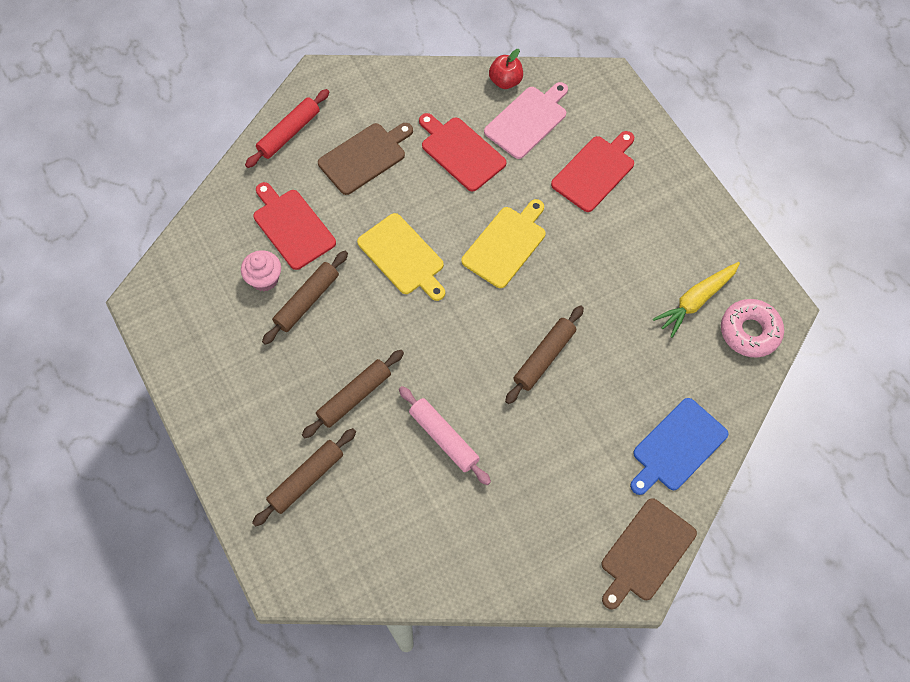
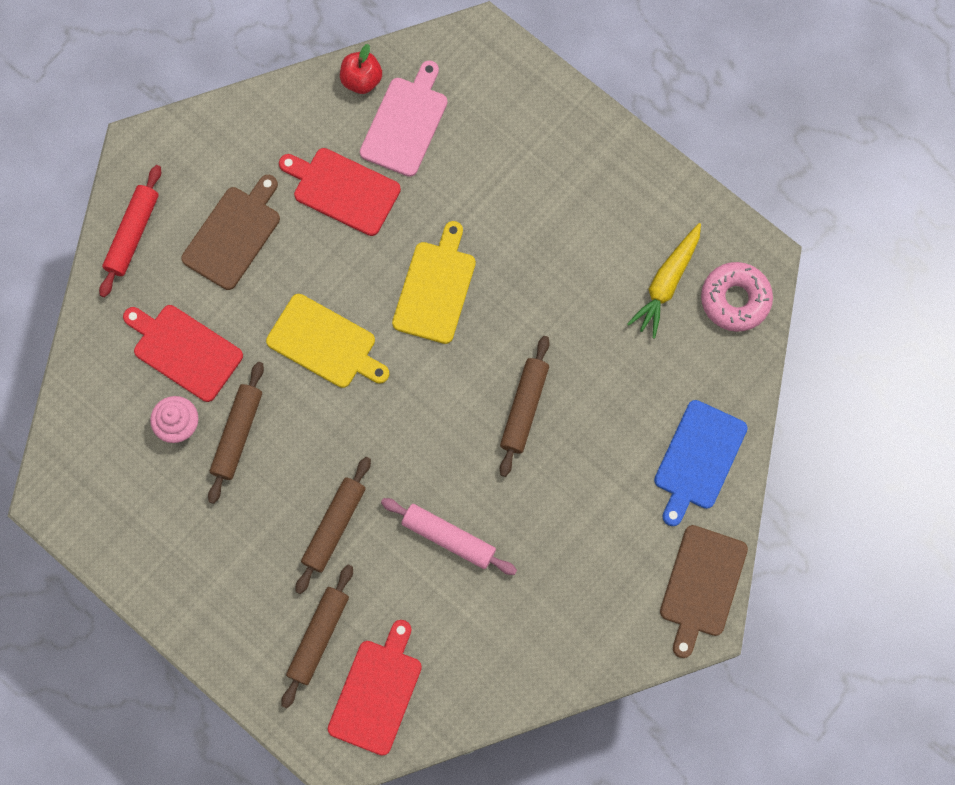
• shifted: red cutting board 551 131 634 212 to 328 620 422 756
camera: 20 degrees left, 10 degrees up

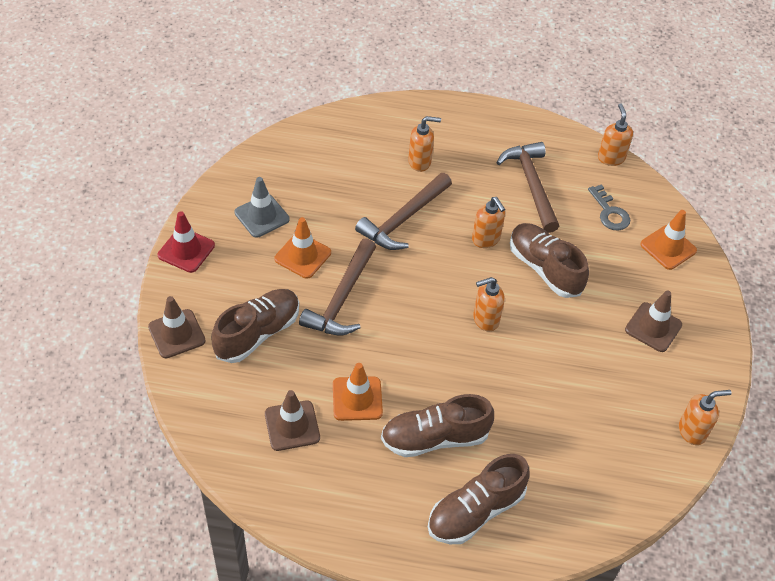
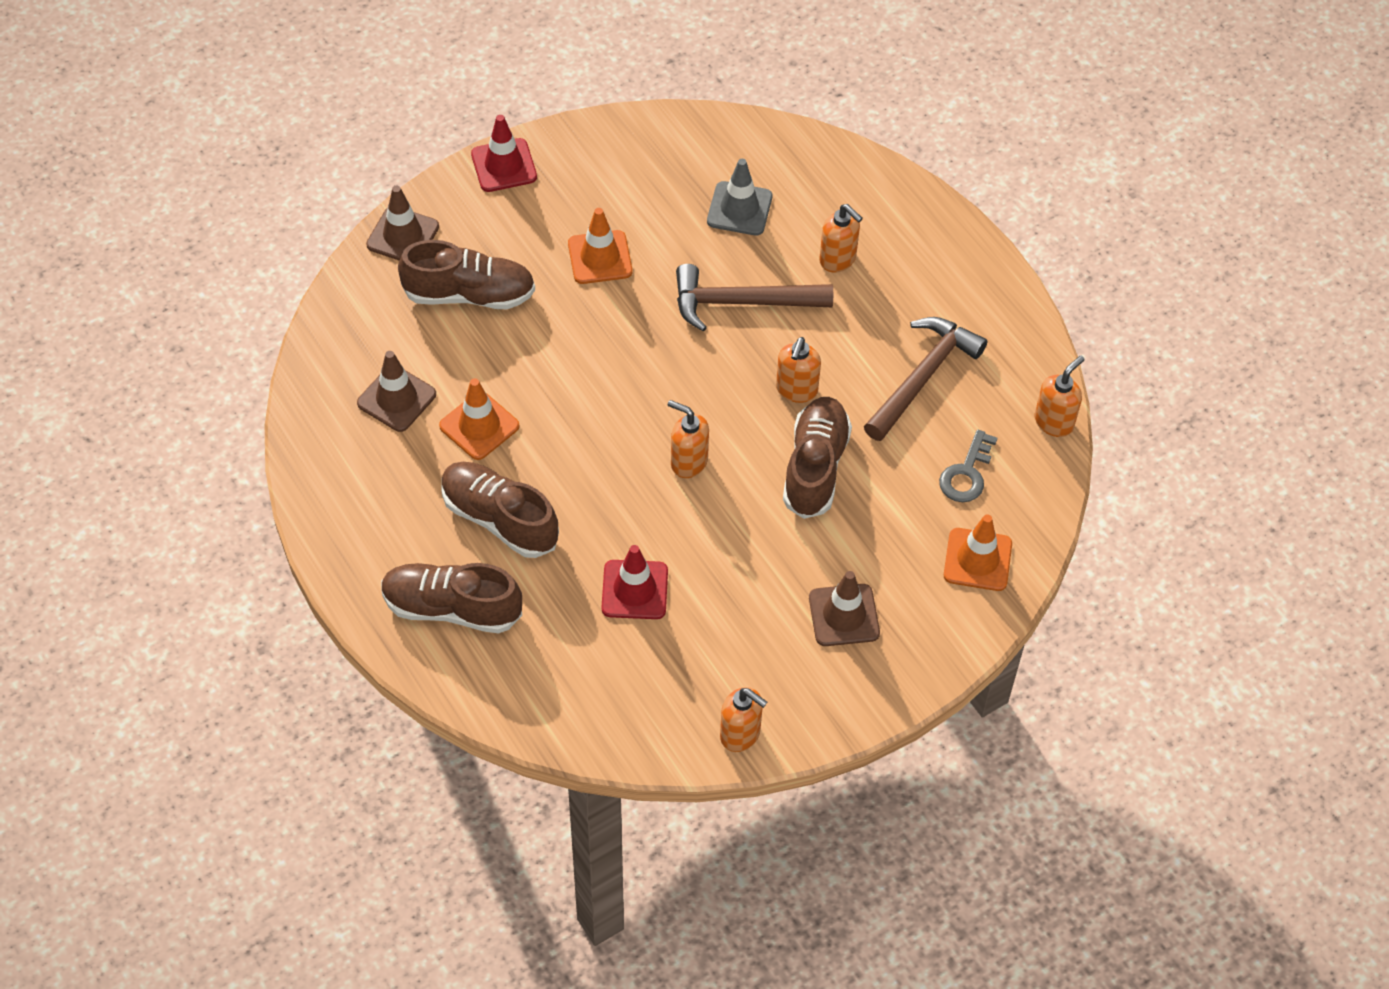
• gone: russet claw hammer 299 238 376 336
• new: red road cone 601 545 668 619
• shifted: grey road cone 235 177 290 238 to 707 159 772 235
camera: 50 degrees right, 5 degrees up

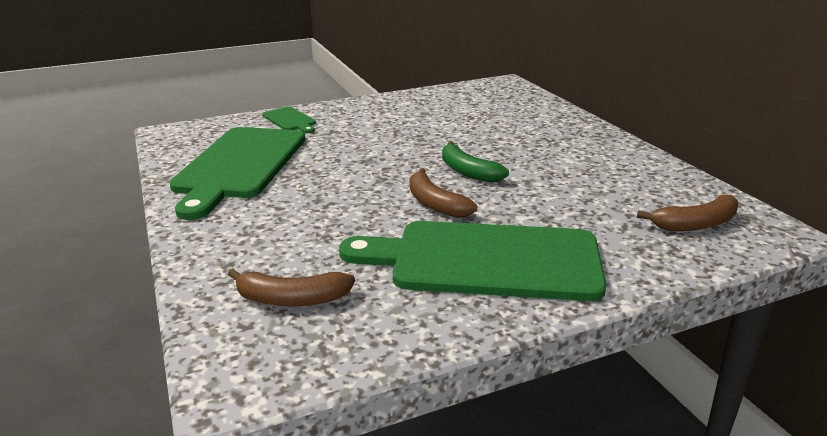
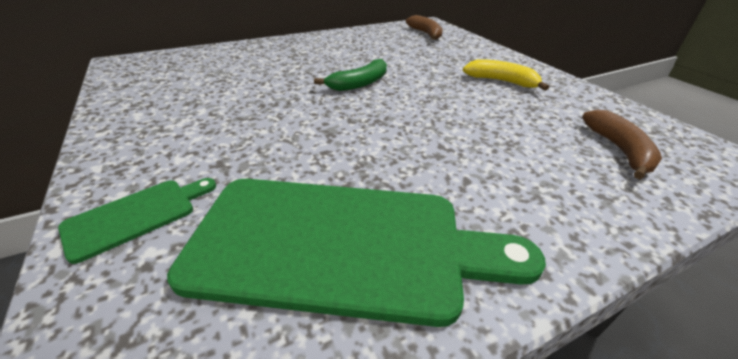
• gone: russet banana 410 168 477 218
• swapped: emerald cutting board 339 221 606 301 to yellow banana 463 59 549 91
camera: 95 degrees left, 10 degrees up

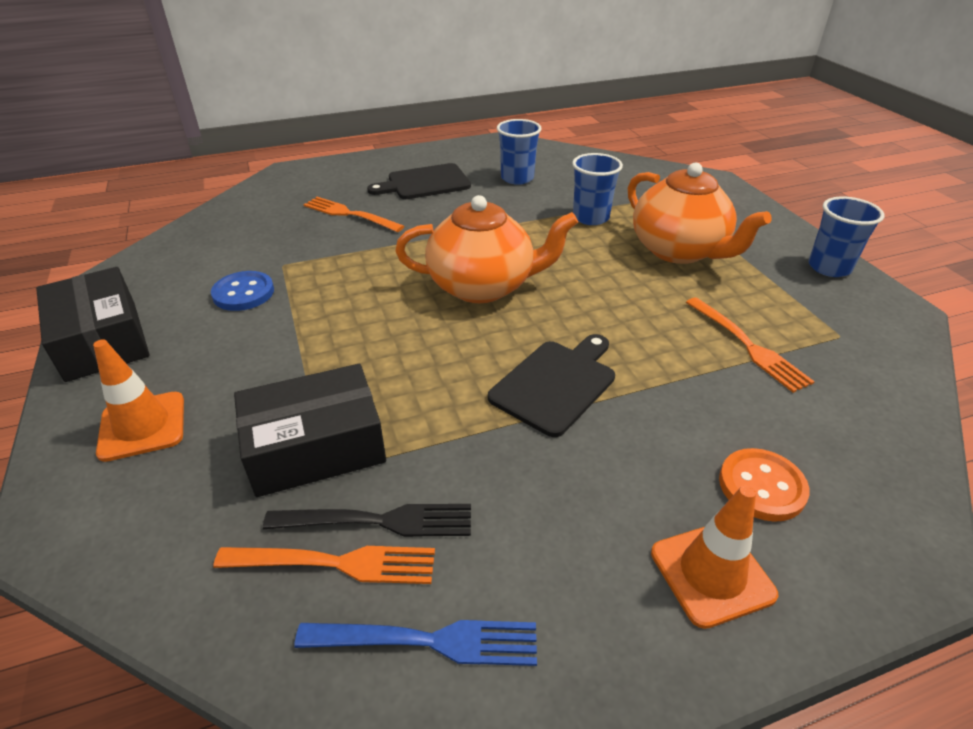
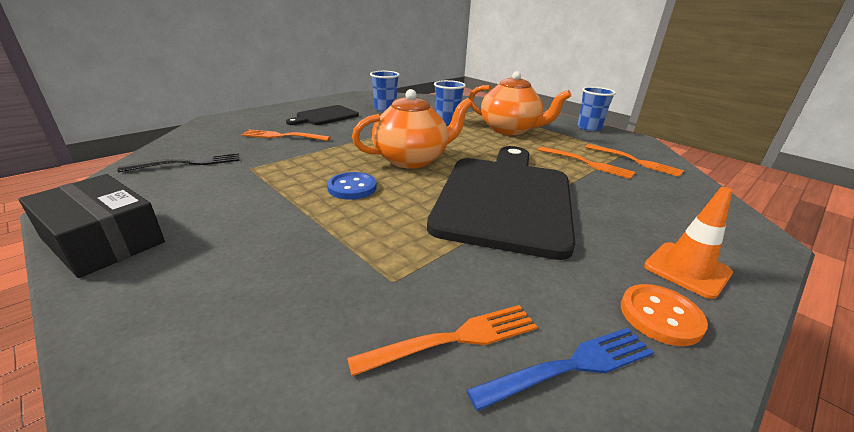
• gone: orange-coloured road cone 93 339 184 462
• gone: black parcel 234 364 386 497
• new: orange-coloured dinner fork 585 144 684 177
• shifted: royal blue sewing button 211 271 274 311 to 327 172 377 200
• shifted: black dinner fork 263 504 471 537 to 118 153 240 172
• shifted: orange-coloured sewing button 719 448 810 522 to 621 284 708 346
• scaled: black cutting board 488 334 615 437 = 427 146 575 260 x2.03
camera: 25 degrees left, 10 degrees down

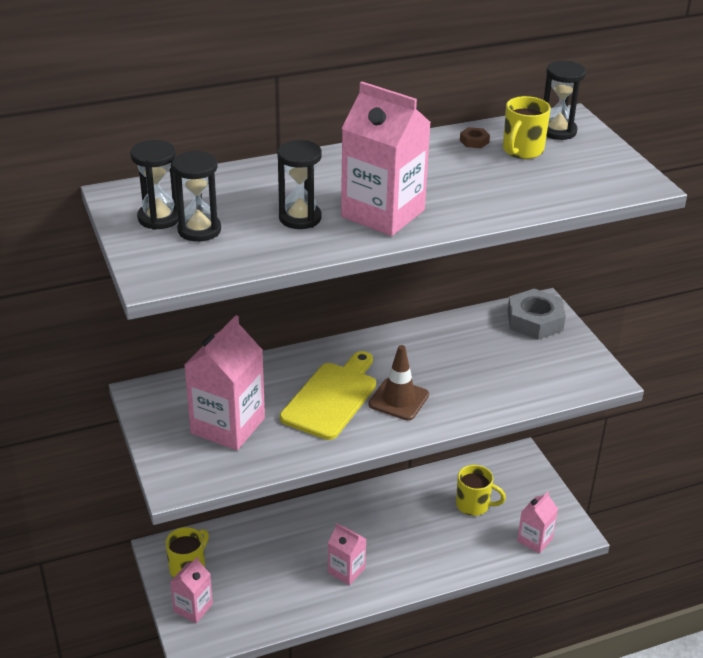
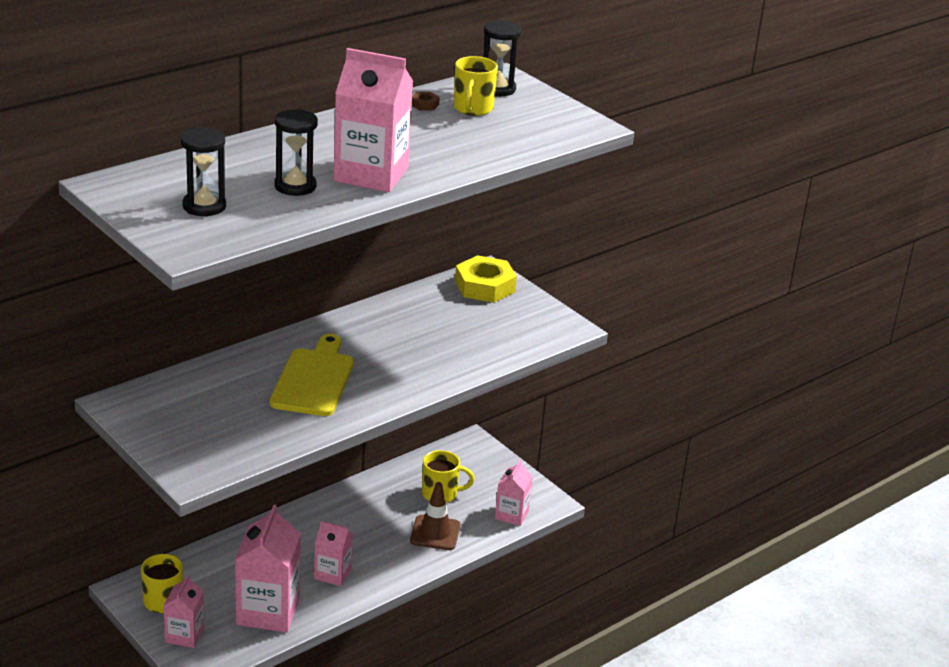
• gone: black sand timer 130 140 179 230
• shifted: pink milk carton 184 315 265 450 to 235 505 301 633
• shifted: russet road cone 368 345 429 420 to 410 482 460 550
• repainted: grey hexagon nut 508 289 566 340 to yellow hexagon nut 455 255 517 303
camera: 20 degrees left, 5 degrees down

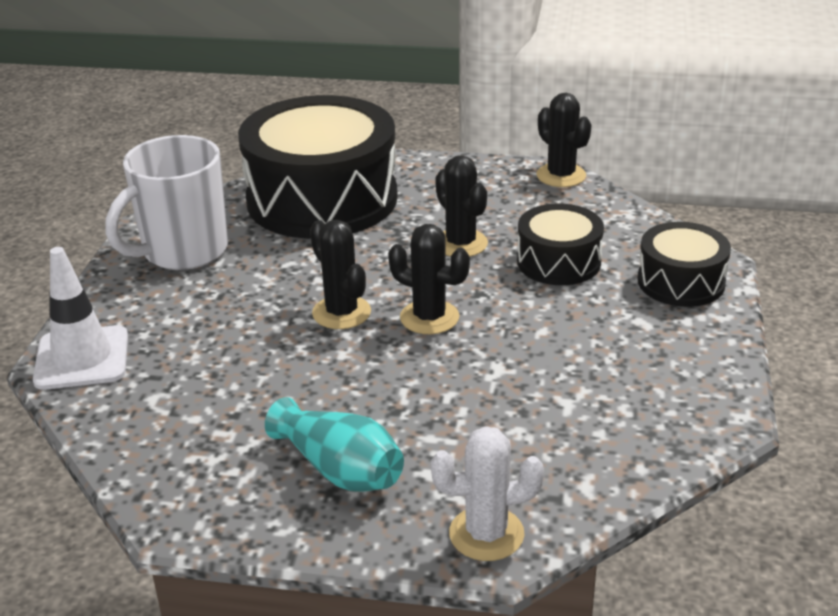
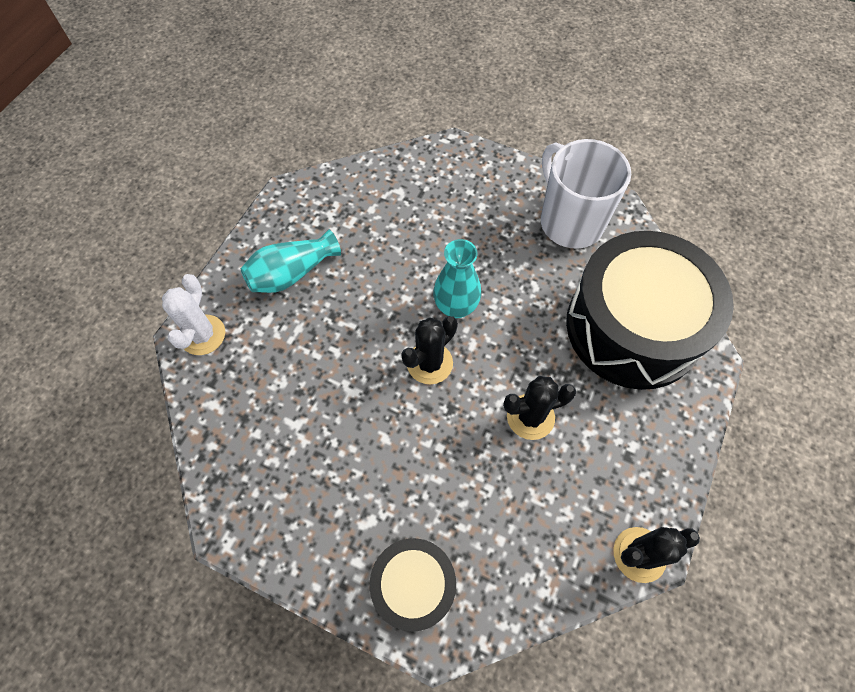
• gone: snow-white road cone 33 247 128 390
• gone: black toy drum 517 204 604 285
• swapped: black cactus 310 220 371 329 to aqua flower vase 433 239 481 319
camera: 105 degrees right, 30 degrees up

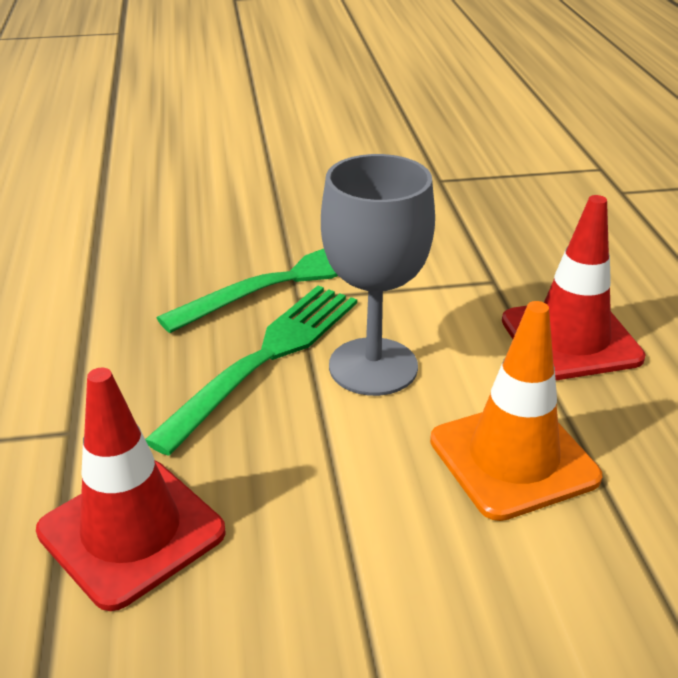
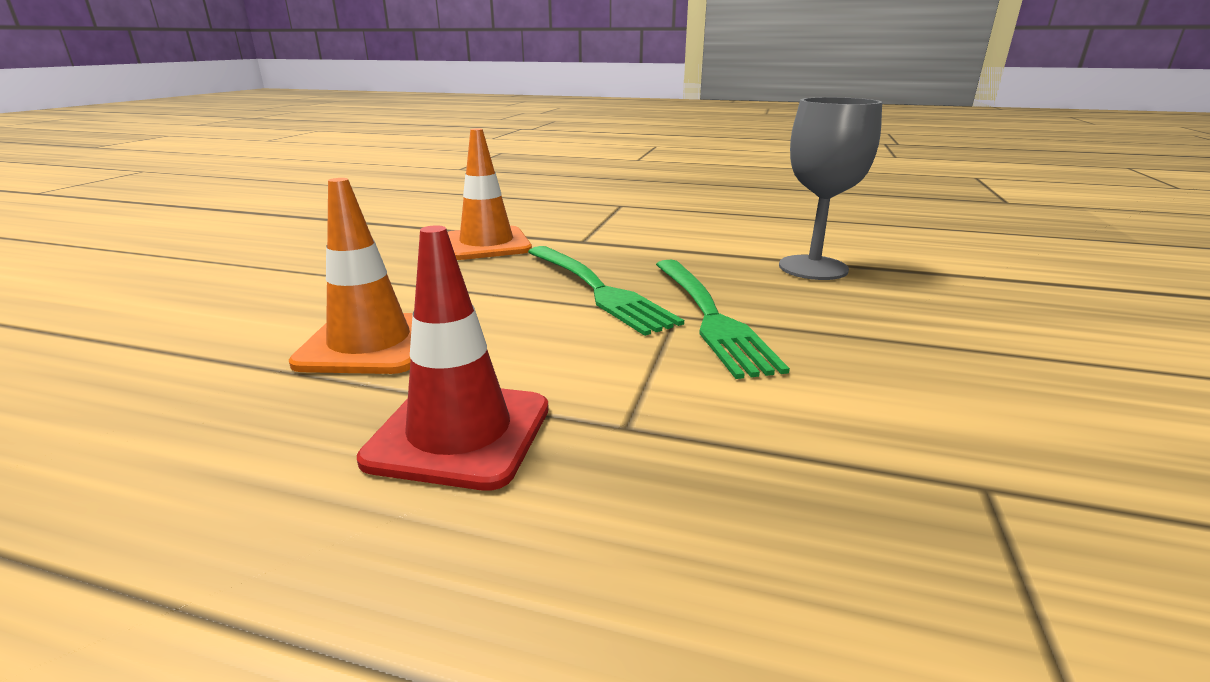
• shifted: grey wine glass 321 154 435 396 to 779 97 882 280
• repainted: red road cone 36 368 226 611 to orange-coloured road cone 448 129 532 260
camera: 115 degrees right, 10 degrees down

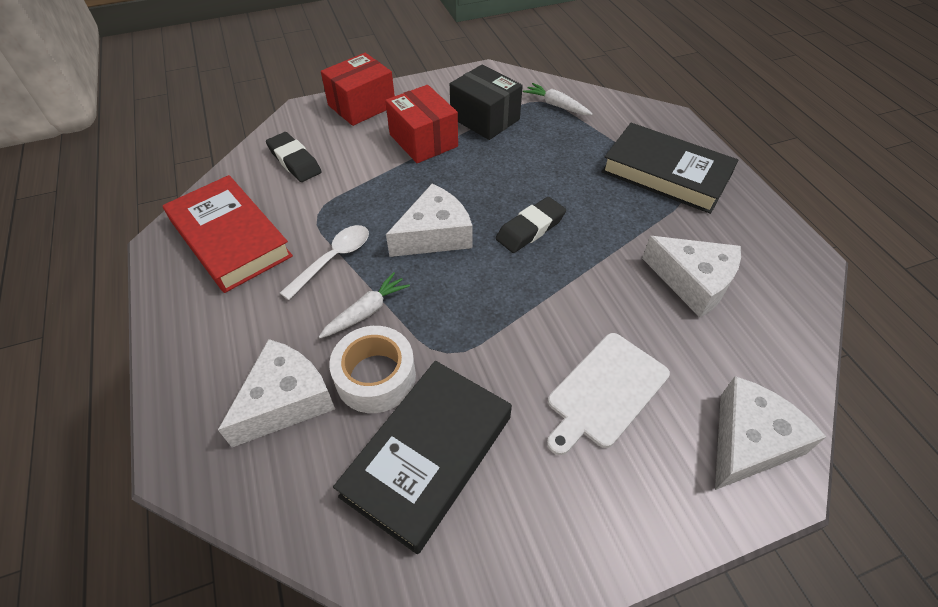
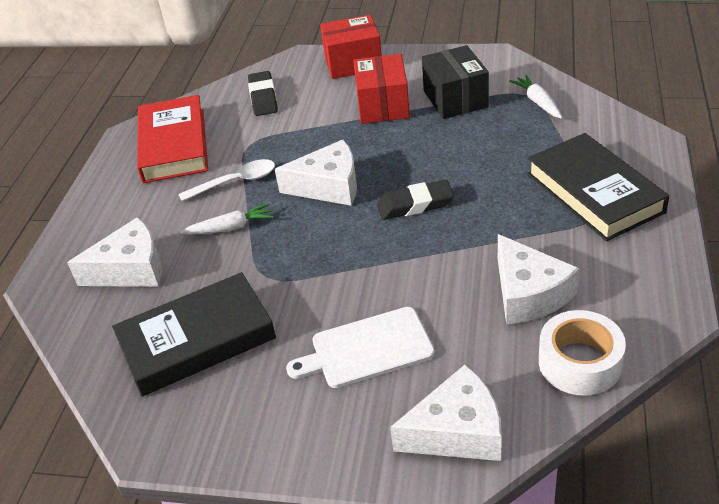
• shifted: snow-white tape 329 326 416 413 to 539 310 626 396
camera: 35 degrees right, 10 degrees down

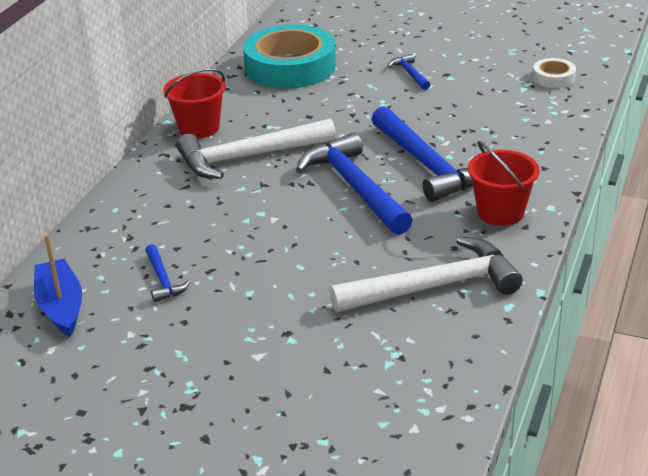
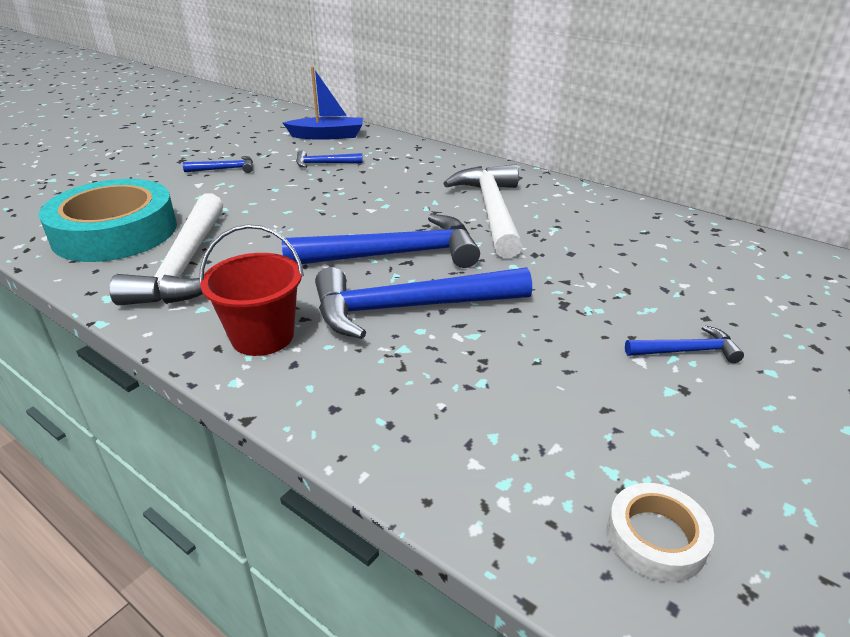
• gone: red sand bucket 163 69 226 139
• new: royal blue claw hammer 183 156 253 173
• shifted: aqua tape 243 24 336 89 to 39 179 177 262
camera: 105 degrees right, 0 degrees up

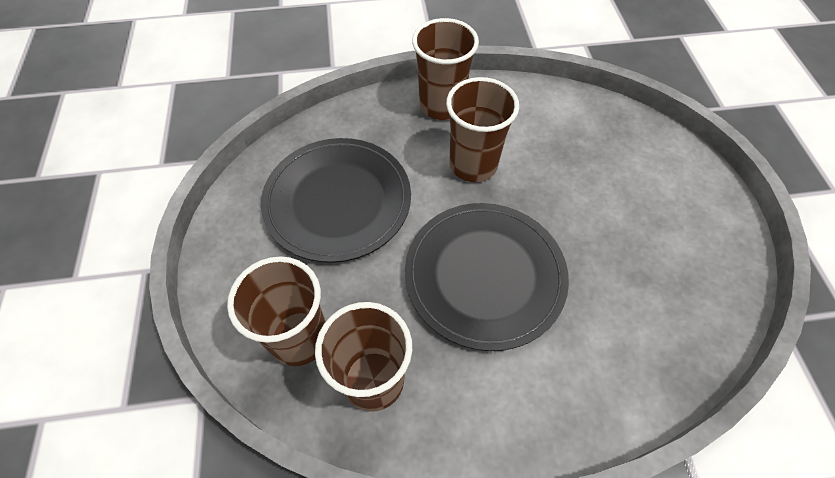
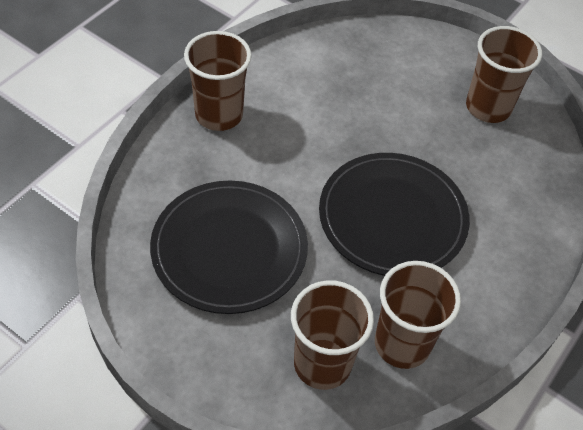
• shifted: russet beaker 446 77 519 182 to 466 26 542 123
camera: 50 degrees left, 5 degrees down

